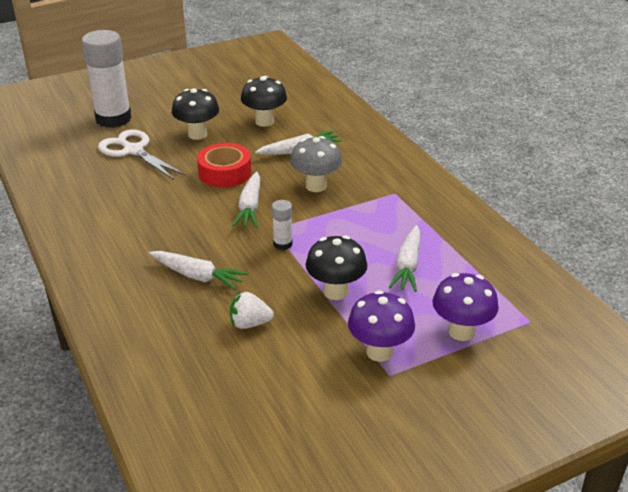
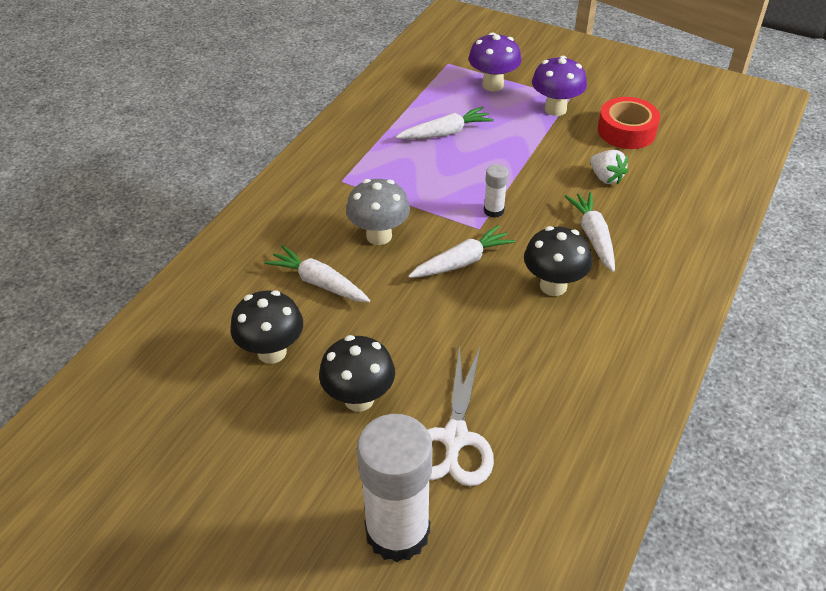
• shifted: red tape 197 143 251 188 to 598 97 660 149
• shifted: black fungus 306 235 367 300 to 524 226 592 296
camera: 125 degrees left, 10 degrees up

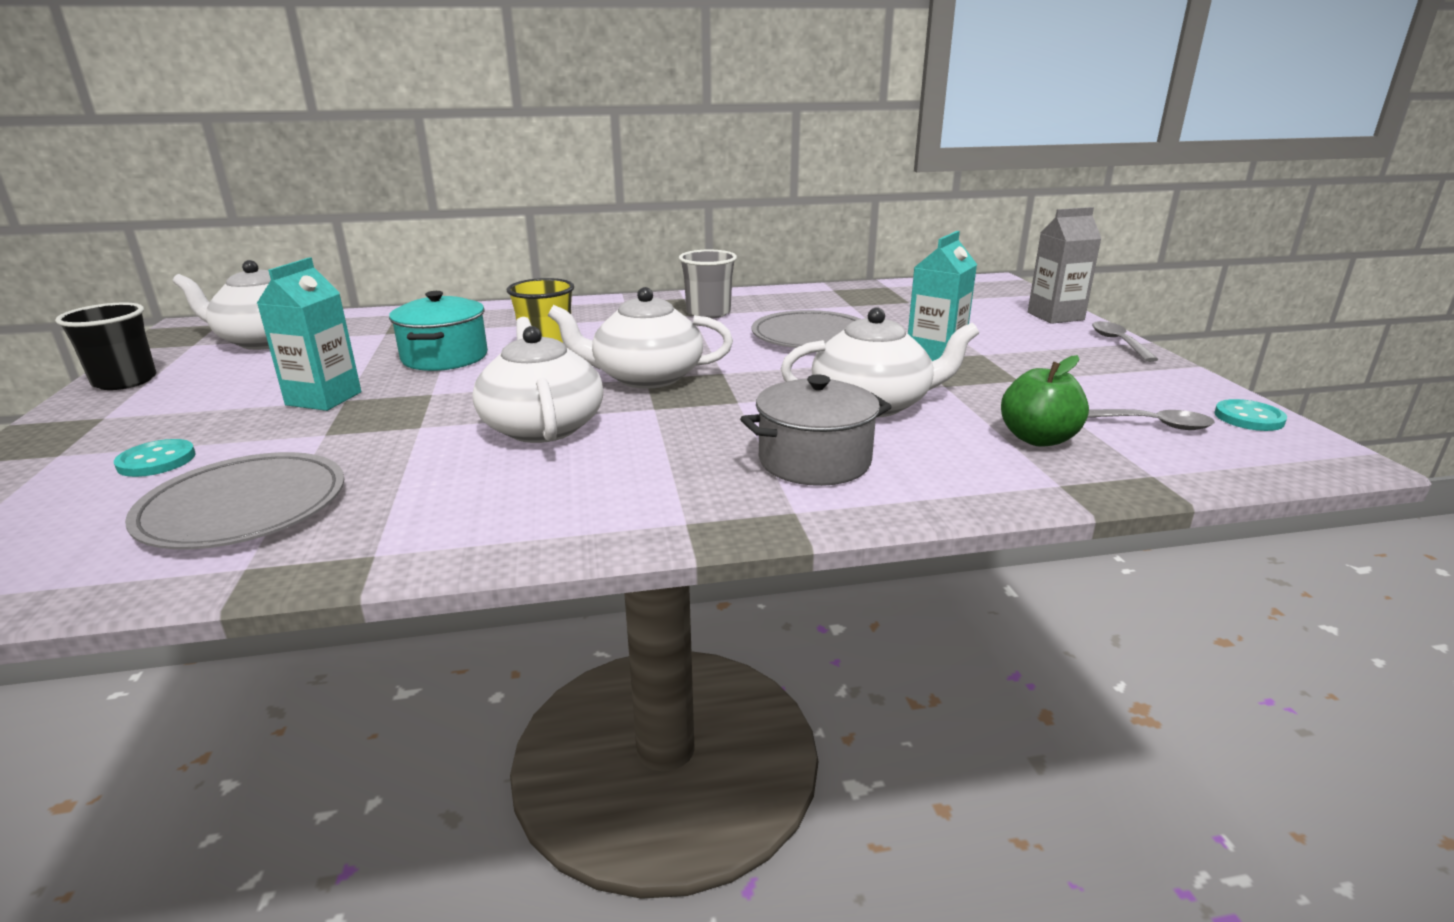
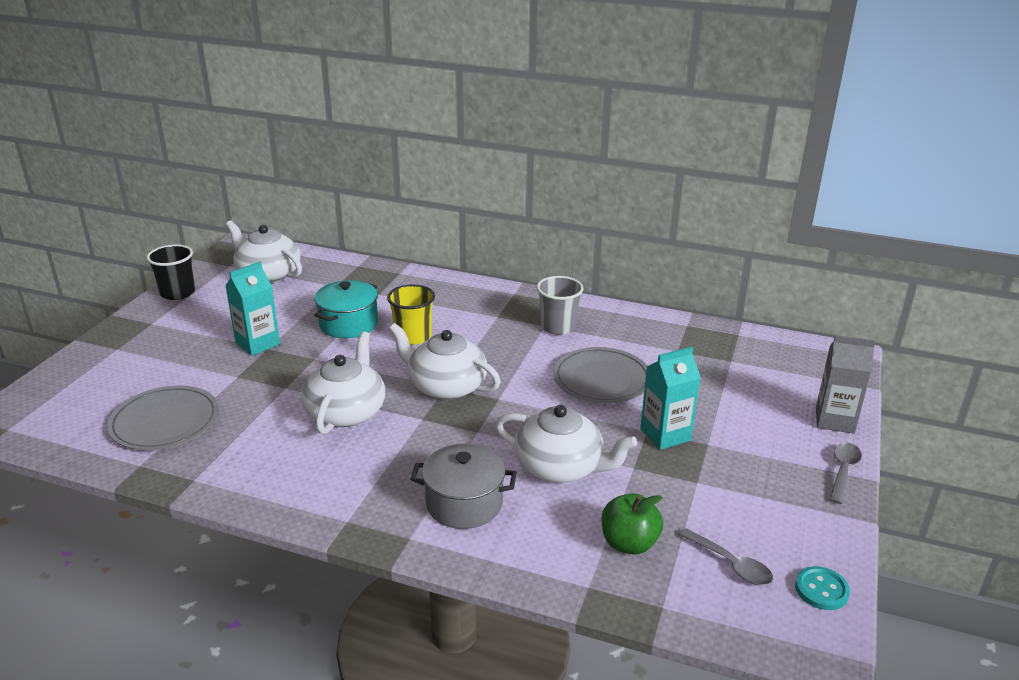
• gone: aqua sewing button 114 439 196 477
camera: 30 degrees right, 5 degrees up

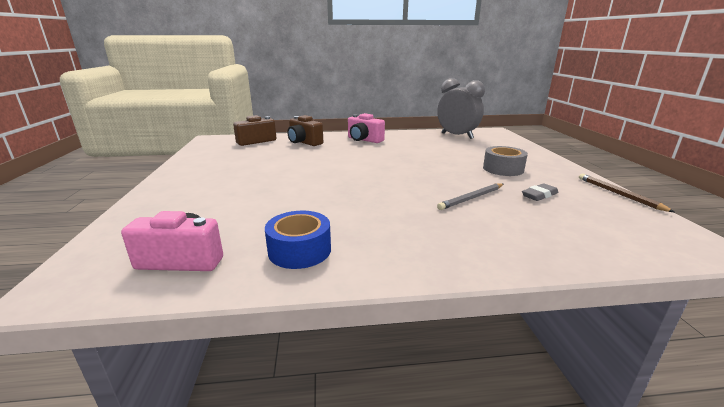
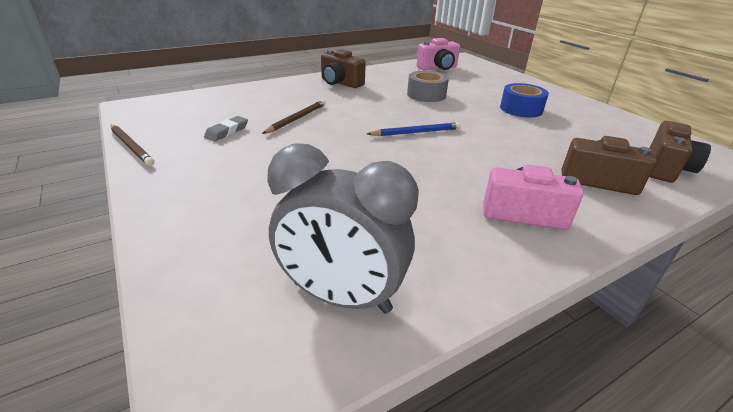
• new: russet compact camera 321 49 366 88
• new: royal blue wooden pencil 367 122 461 136
• shifted: royal blue tape 265 211 331 269 to 500 83 549 118
• shifted: grey tape 483 146 528 176 to 407 71 449 102
• repainted: grey wooden pencil 437 183 504 210 to russet wooden pencil 262 100 325 134
camera: 155 degrees right, 10 degrees up

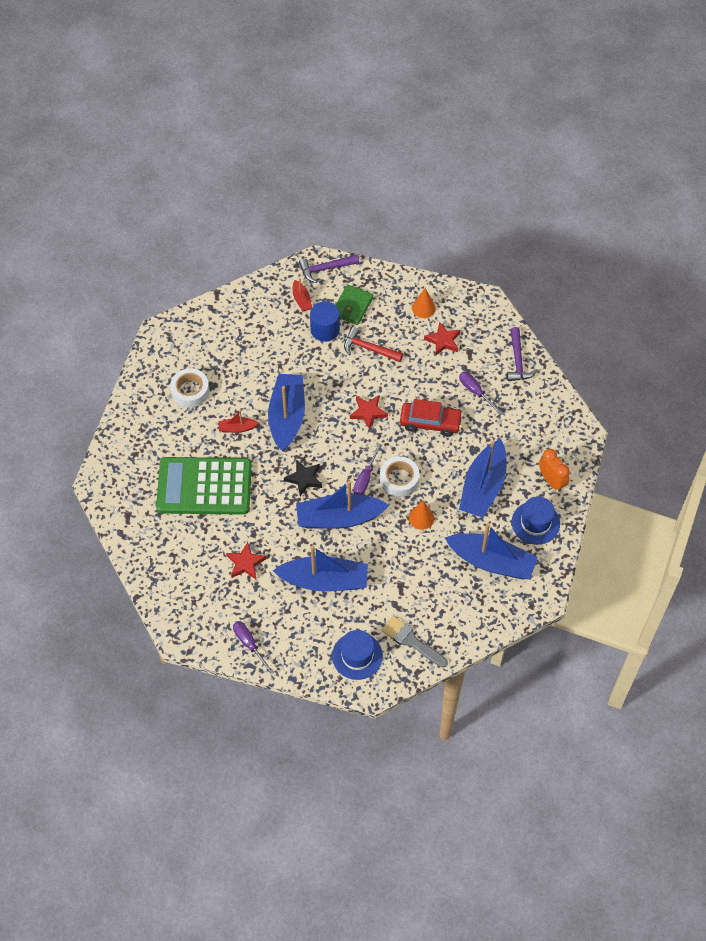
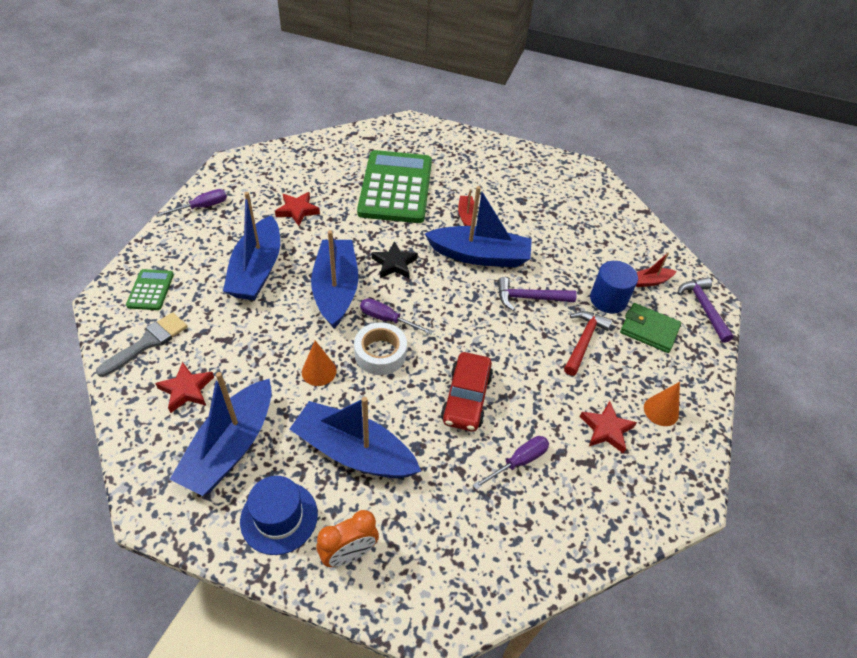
• gone: snow-white tape 170 368 209 408
• shifted: red star 350 395 388 430 to 155 362 214 413
• shifted: violet claw hammer 507 327 538 381 to 498 277 577 311
• swapped: royal blue top hat 332 630 383 680 to emerald adding machine 126 269 174 310
camera: 90 degrees right, 10 degrees down

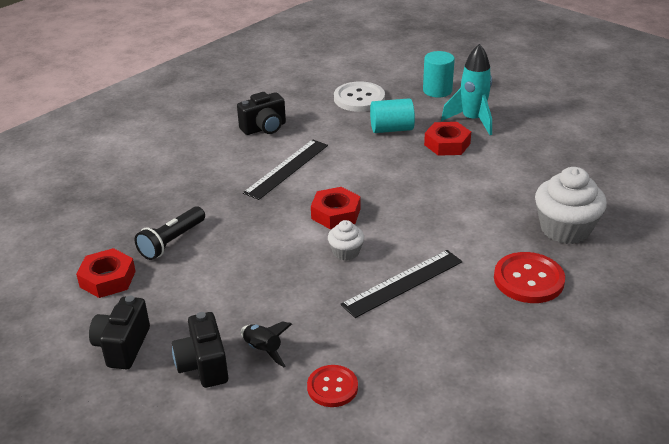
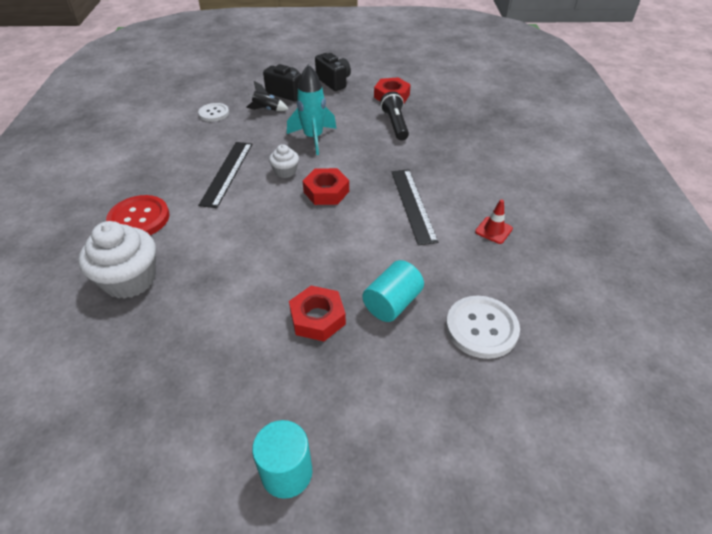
• shifted: aqua cylinder 423 51 455 98 to 252 420 312 499
• shifted: aqua rocket 441 44 492 135 to 287 64 337 155
• swapped: black compact camera 237 92 286 135 to red road cone 475 199 513 244
• repainted: red sewing button 307 365 358 407 to snow-white sewing button 198 103 229 122
camera: 135 degrees right, 10 degrees up

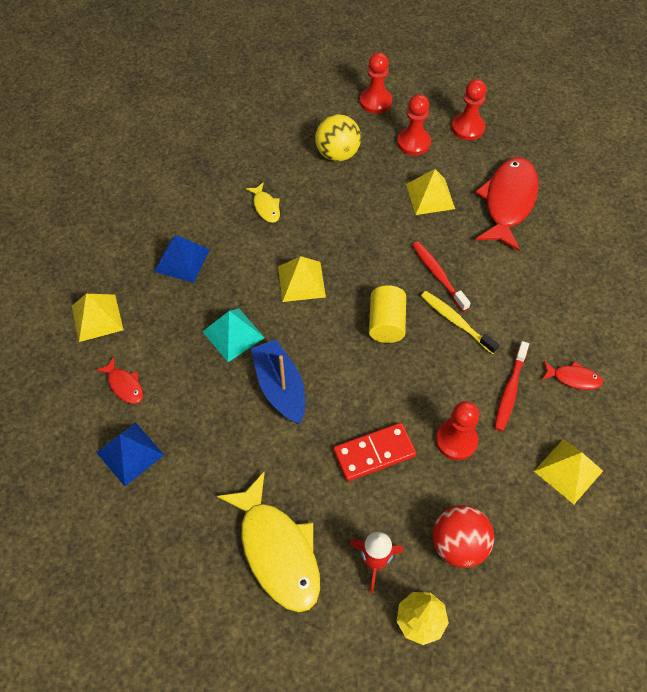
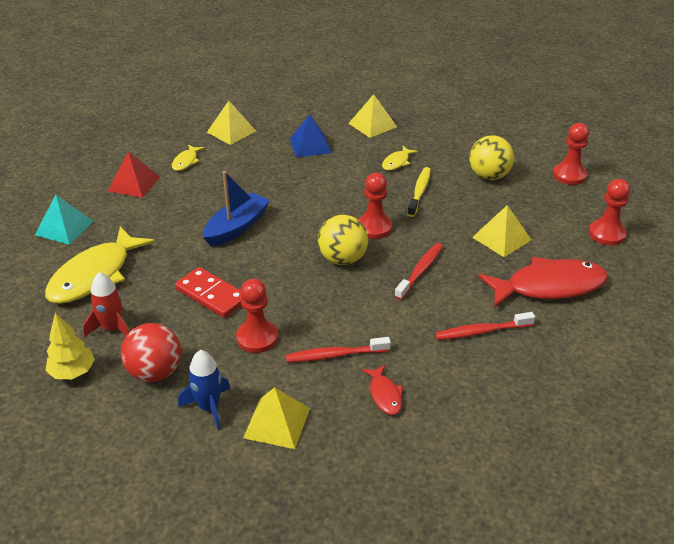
• new: royal blue rocket 178 350 230 430
• new: red dental brush 435 312 535 340
• shifted: aqua pyramid 202 308 265 362 to 35 195 94 245
• shifted: yellow pyramid 278 256 326 302 to 348 94 397 138
• shifted: red pawn 397 94 431 156 to 358 173 392 239
• shifted: yellow dental brush 421 291 499 354 to 407 167 431 217
• swapped: yellow cylinder 369 285 406 343 to yellow play ball 318 215 368 265
• repainted: red fish 96 357 143 404 to yellow fish 172 144 204 171
• repainted: royal blue pyramid 96 423 164 486 to red pyramid 108 151 160 198
camera: 60 degrees right, 20 degrees down

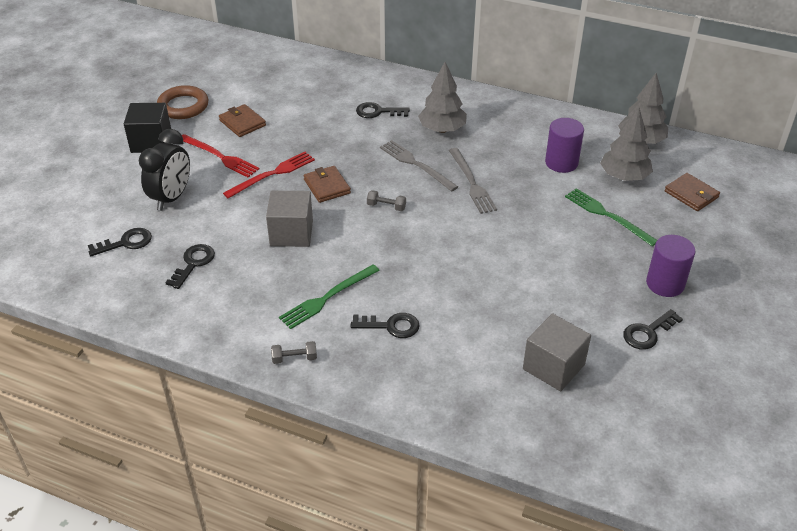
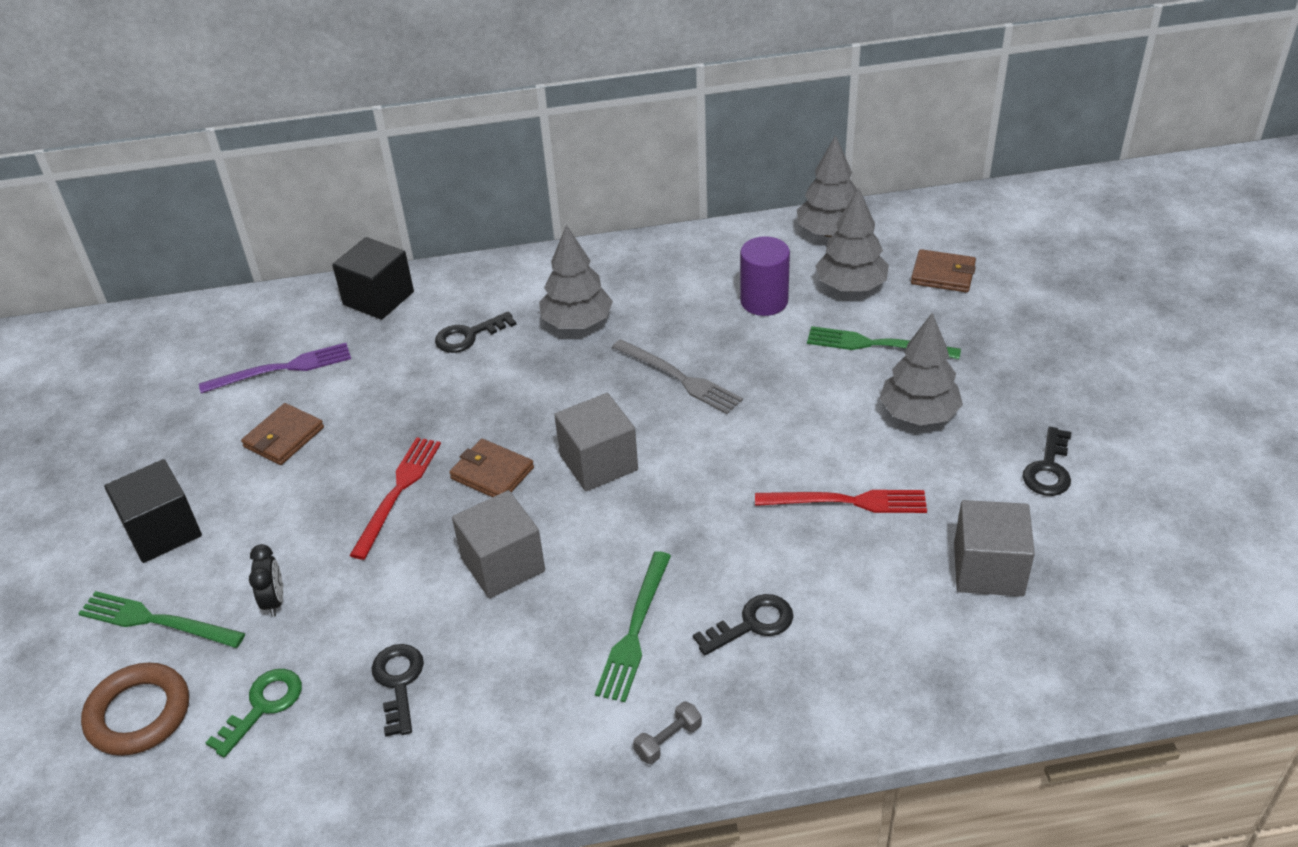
• gone: grey dinner fork 380 140 458 192
• gone: violet cylinder 646 235 695 297
• new: emerald dinner fork 78 591 245 648
• new: violet dinner fork 199 343 351 394
• new: black cube 332 237 414 320
• new: grey tree 880 313 963 426
• shifted: russet ring 157 85 208 119 to 81 663 189 756
• shifted: red dinner fork 182 134 259 177 to 755 490 927 513
• swapped: grey hand weight 367 190 406 211 to grey cube 554 393 638 491
• repainted: black latchkey 88 228 152 256 to emerald latchkey 206 669 302 757
• rotated: russet billfold 219 104 266 137 = 241 403 324 465 75 degrees counterclockwise
• scaled: black bedside clock 139 129 190 211 = 249 544 283 617 x0.53
camera: 30 degrees left, 0 degrees up

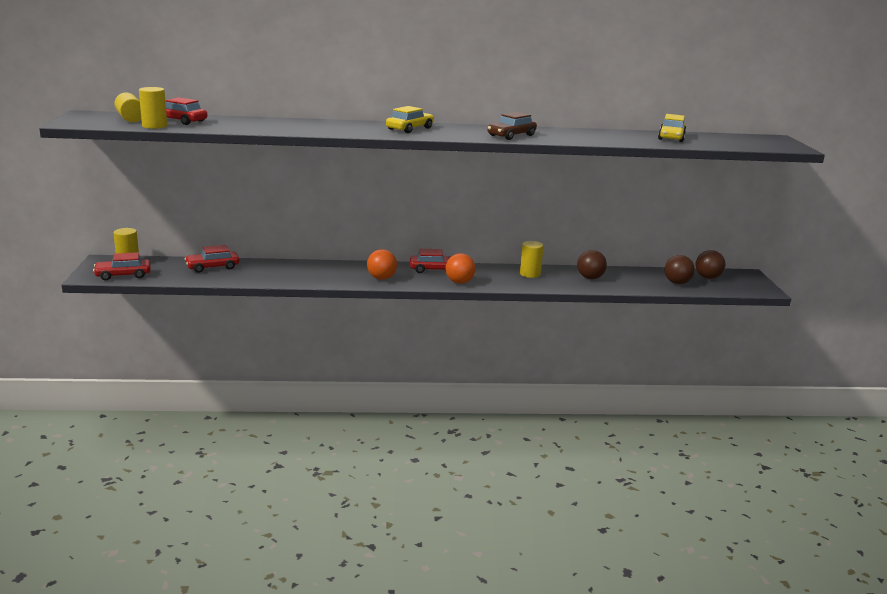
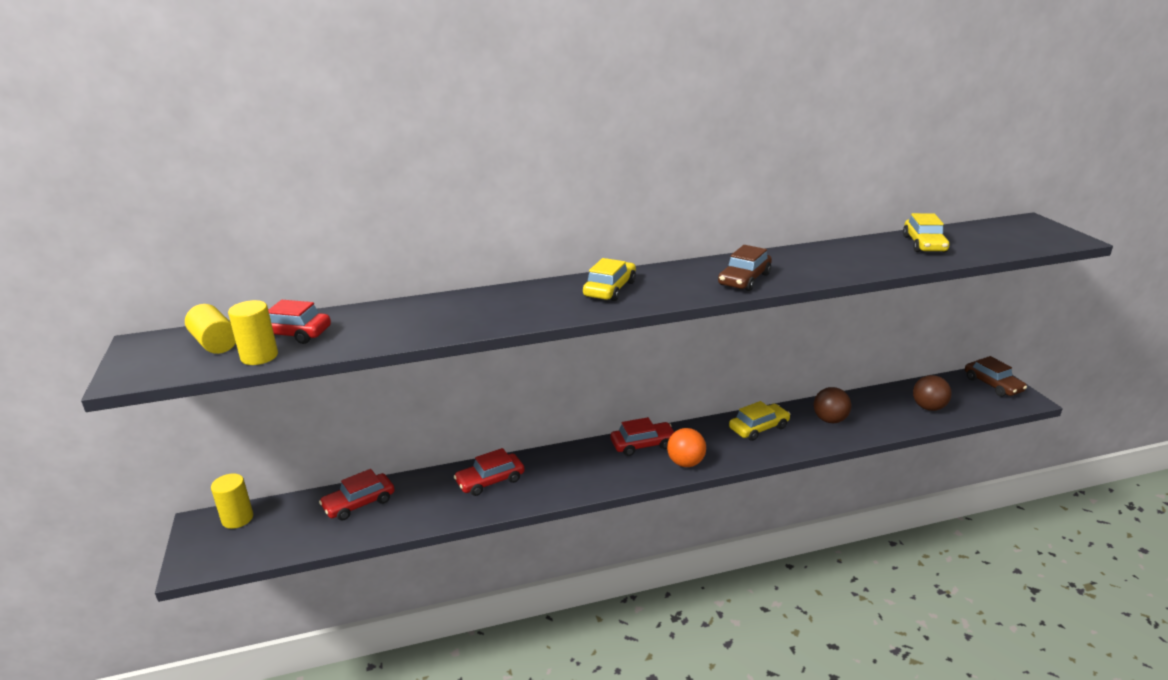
• gone: orange-coloured play ball 367 249 397 280
• gone: russet play ball 695 250 726 279
• new: russet toy car 965 356 1027 397
• shifted: red toy car 93 252 151 280 to 454 448 525 496
• swapped: yellow cylinder 520 241 544 278 to yellow toy car 729 401 790 441
camera: 10 degrees left, 5 degrees up

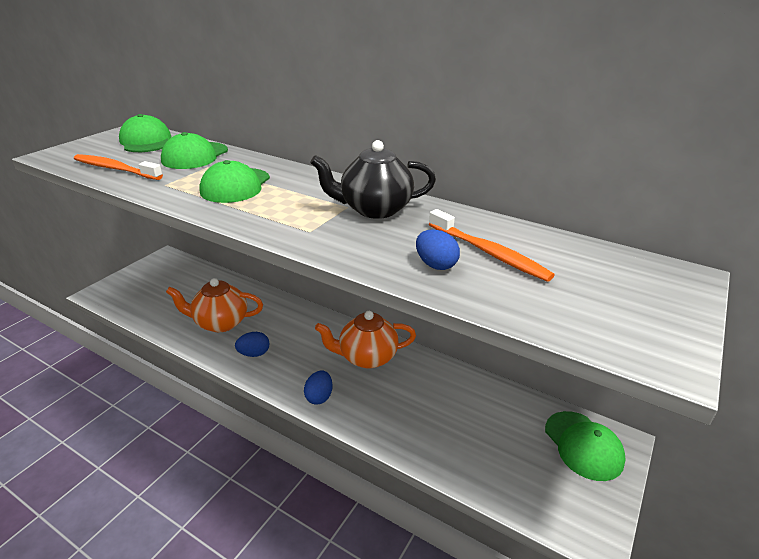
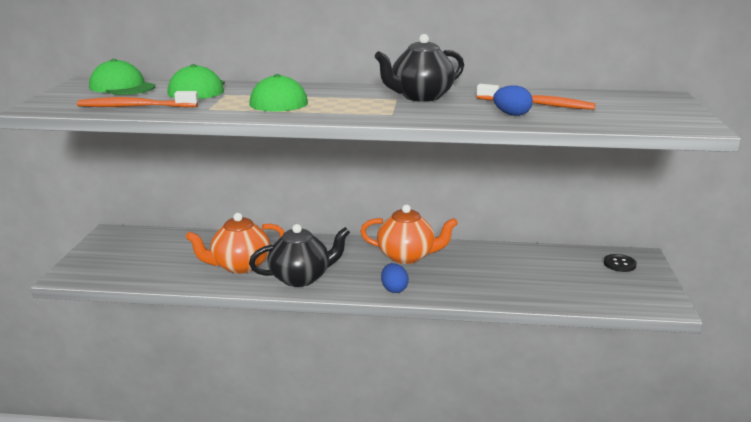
• swapped: royal blue egg 235 332 269 357 to black tea pot 249 224 350 287
• swapped: emerald peaked cap 545 411 626 481 to black sewing button 604 254 637 272
• rotated: orange-coloured tea pot 315 311 416 368 = 360 204 458 264 135 degrees counterclockwise
camera: 25 degrees left, 10 degrees down

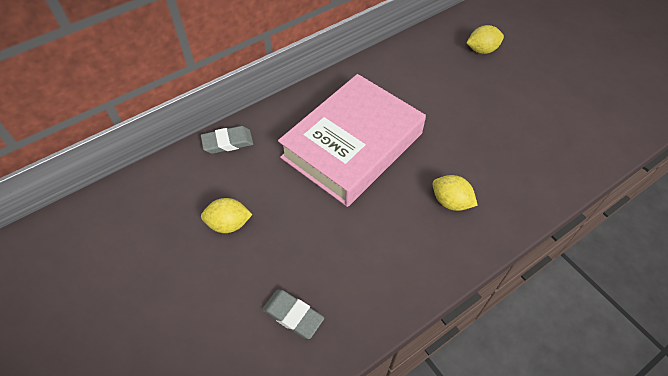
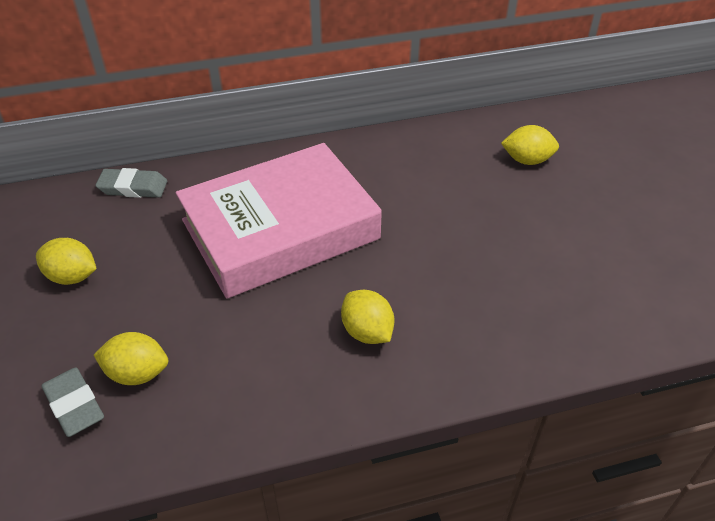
• new: yellow toy lemon 94 332 168 385
camera: 20 degrees right, 10 degrees down

